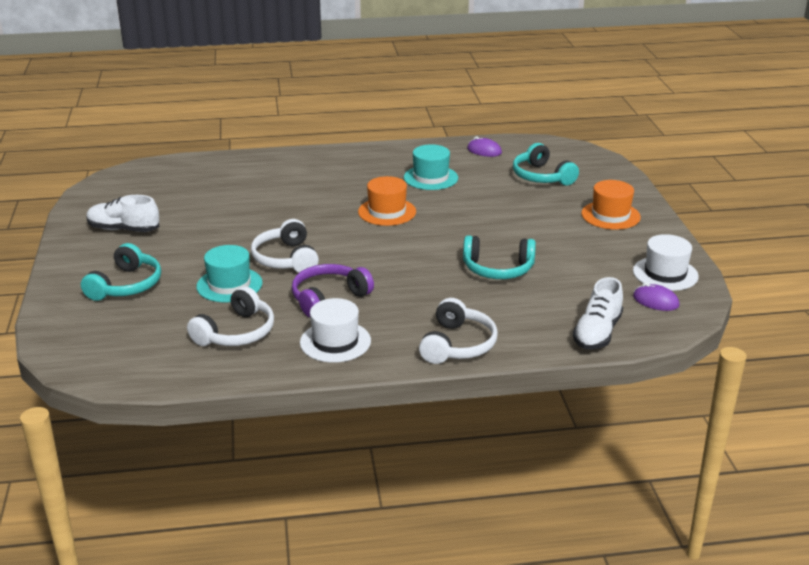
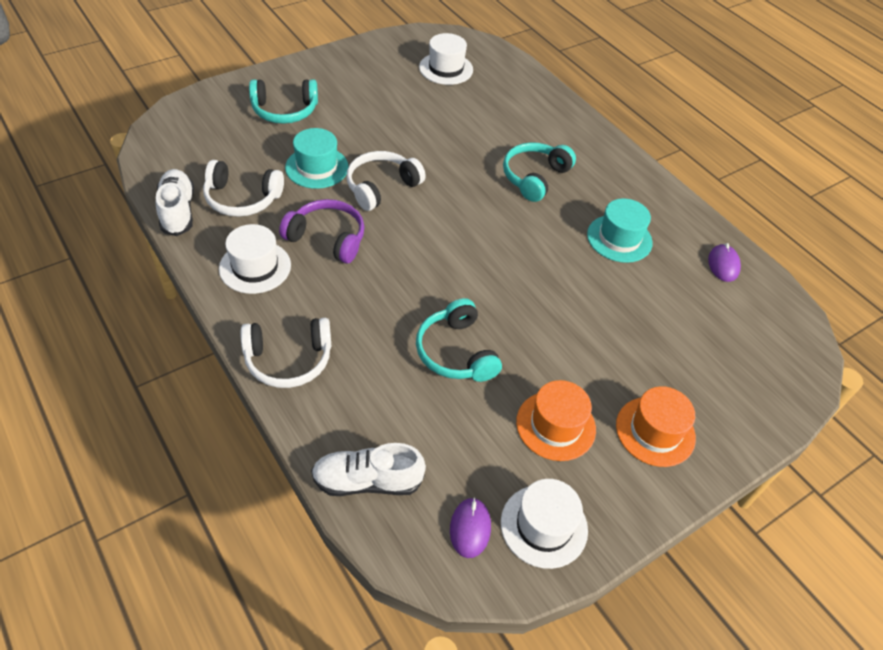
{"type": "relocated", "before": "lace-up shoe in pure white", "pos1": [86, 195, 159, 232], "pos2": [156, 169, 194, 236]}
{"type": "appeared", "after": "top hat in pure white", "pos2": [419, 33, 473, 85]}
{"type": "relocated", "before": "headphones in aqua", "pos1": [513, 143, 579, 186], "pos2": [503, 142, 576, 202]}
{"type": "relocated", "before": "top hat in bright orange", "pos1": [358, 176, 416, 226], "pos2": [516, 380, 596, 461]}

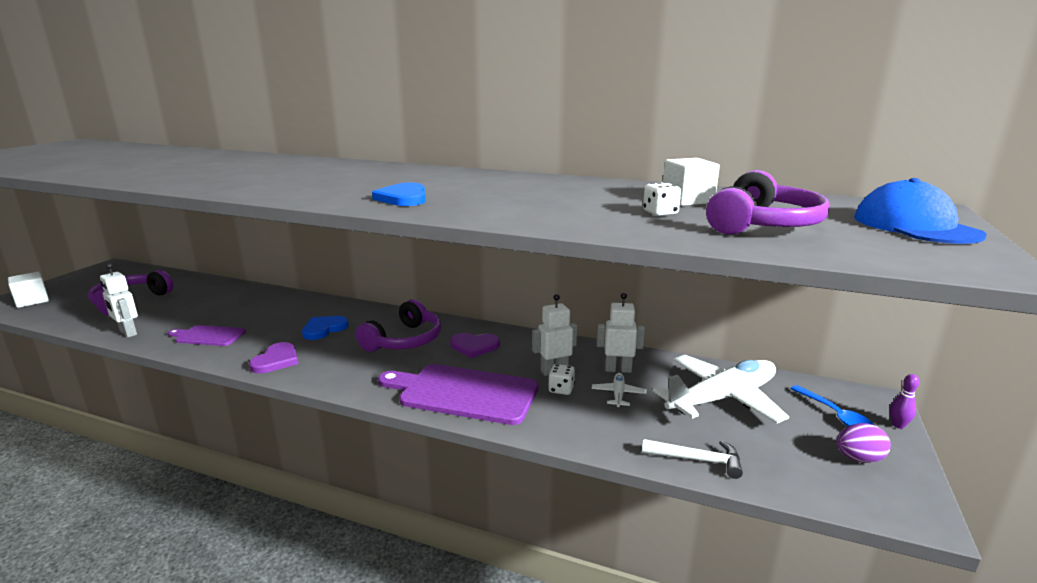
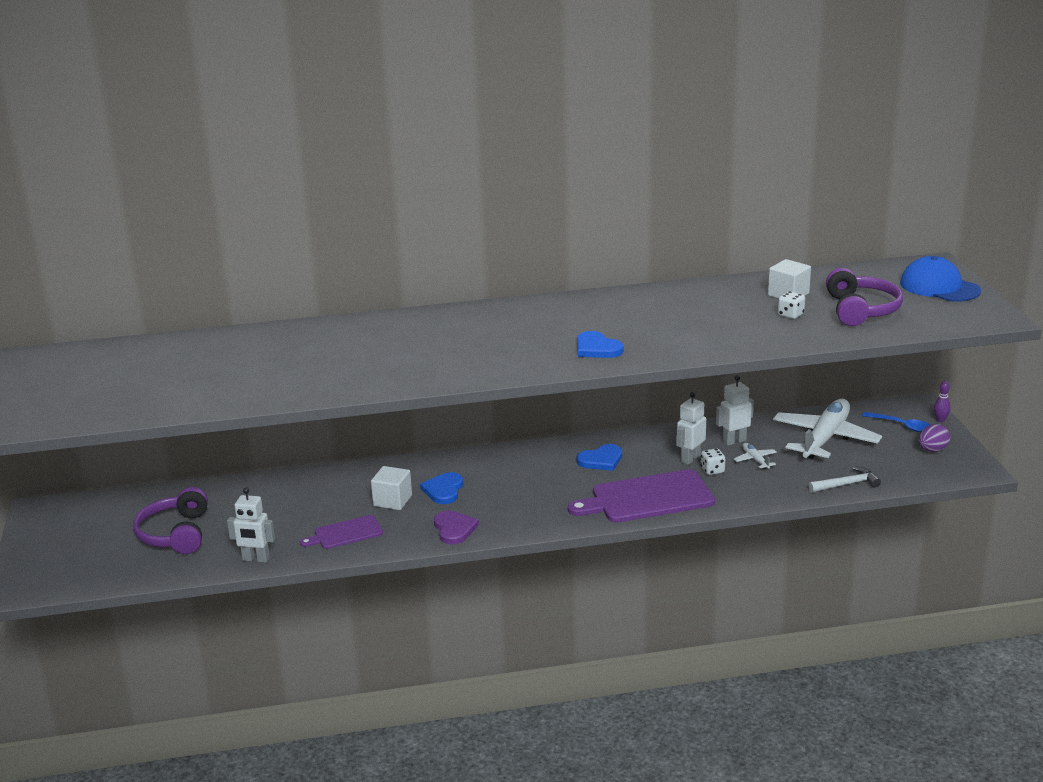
{"type": "relocated", "before": "block in pure white", "pos1": [8, 272, 49, 308], "pos2": [371, 466, 412, 510]}
{"type": "colour", "before": "heart in royal purple", "after": "heart in cobalt", "pos1": [450, 333, 500, 358], "pos2": [577, 444, 622, 471]}
{"type": "missing", "before": "headphones in royal purple", "pos1": [356, 299, 441, 352]}

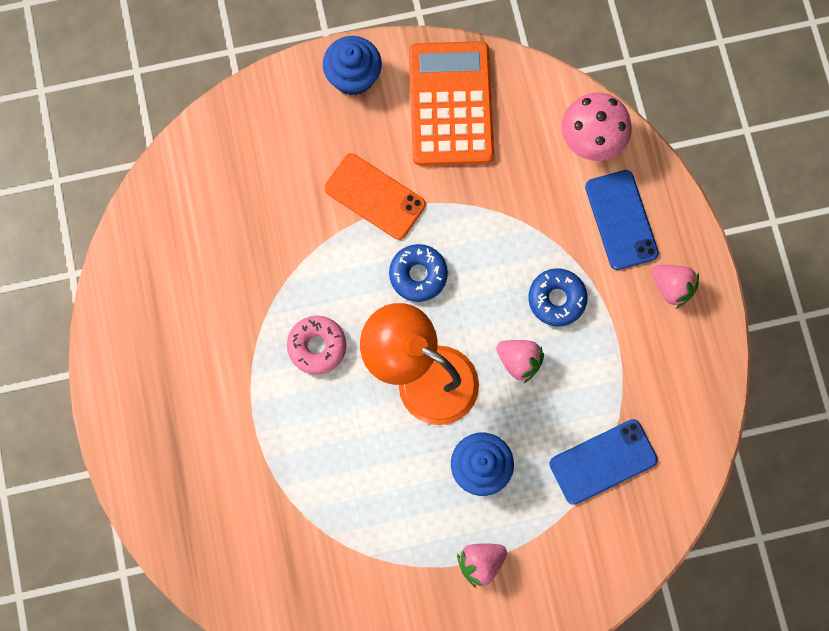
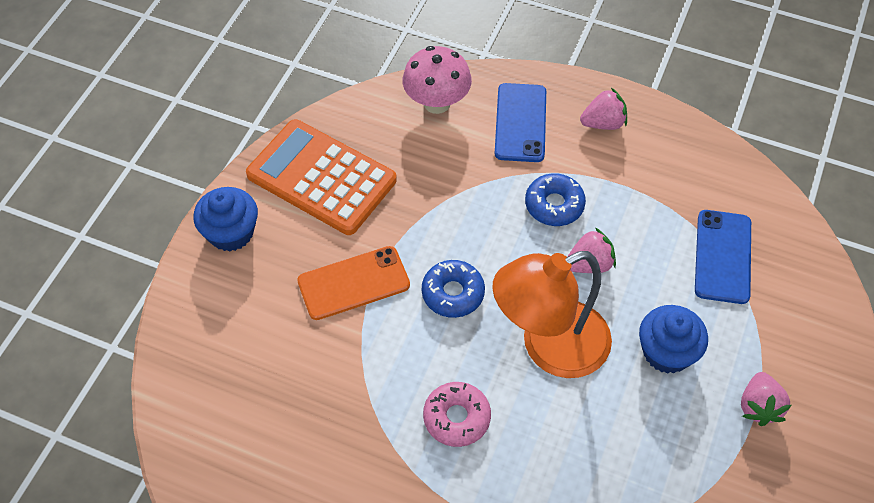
{"type": "spun", "before": "phone in cobalt", "pos1": [585, 170, 659, 270], "pos2": [495, 83, 546, 162], "turn": 75}

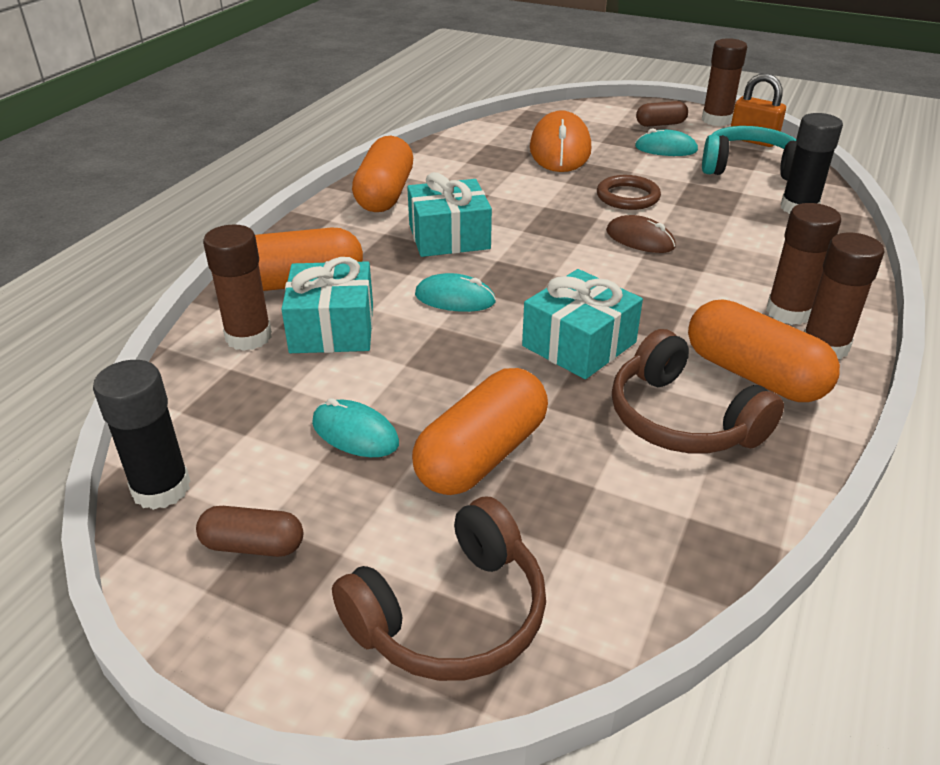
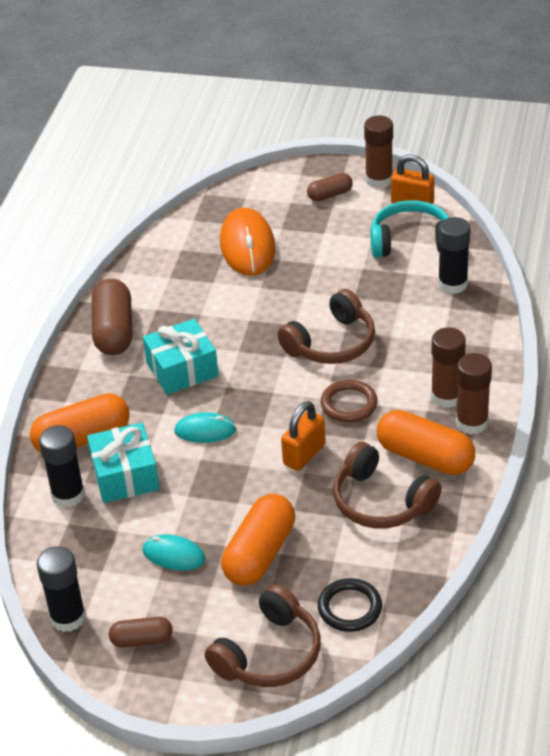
{"type": "colour", "before": "glue stick in brown", "after": "glue stick in ebony", "pos1": [203, 224, 272, 351], "pos2": [39, 425, 85, 508]}
{"type": "colour", "before": "capsule in bright orange", "after": "capsule in brown", "pos1": [352, 136, 413, 212], "pos2": [92, 279, 132, 355]}
{"type": "exchanged", "before": "computer mouse in brown", "after": "headphones in brown", "pos1": [606, 215, 676, 253], "pos2": [277, 289, 375, 364]}
{"type": "exchanged", "before": "wrapped gift in aqua", "after": "small lock in bright orange", "pos1": [522, 269, 643, 379], "pos2": [281, 401, 325, 471]}
{"type": "appeared", "after": "ring in ebony", "pos2": [318, 578, 382, 632]}
{"type": "relocated", "before": "ring in brown", "pos1": [597, 175, 661, 210], "pos2": [321, 380, 378, 422]}
{"type": "missing", "before": "computer mouse in aqua", "pos1": [635, 128, 698, 156]}

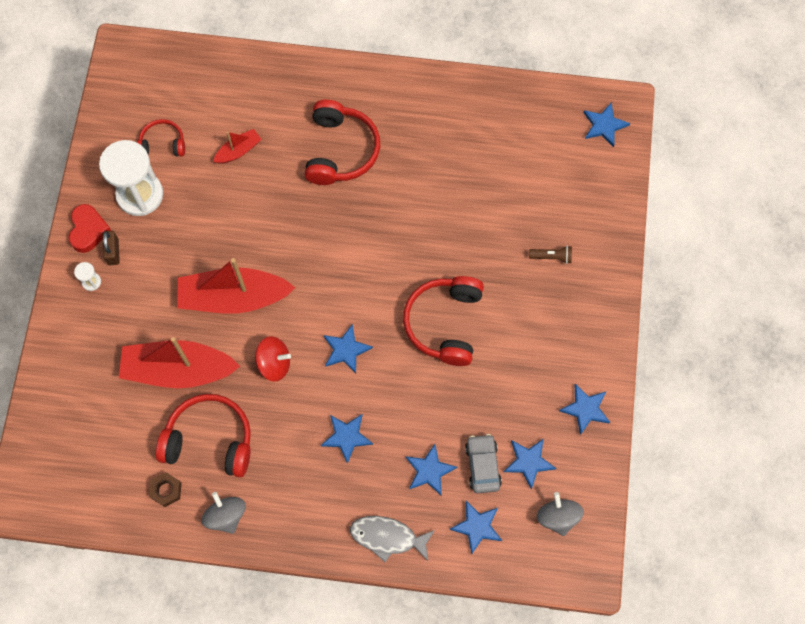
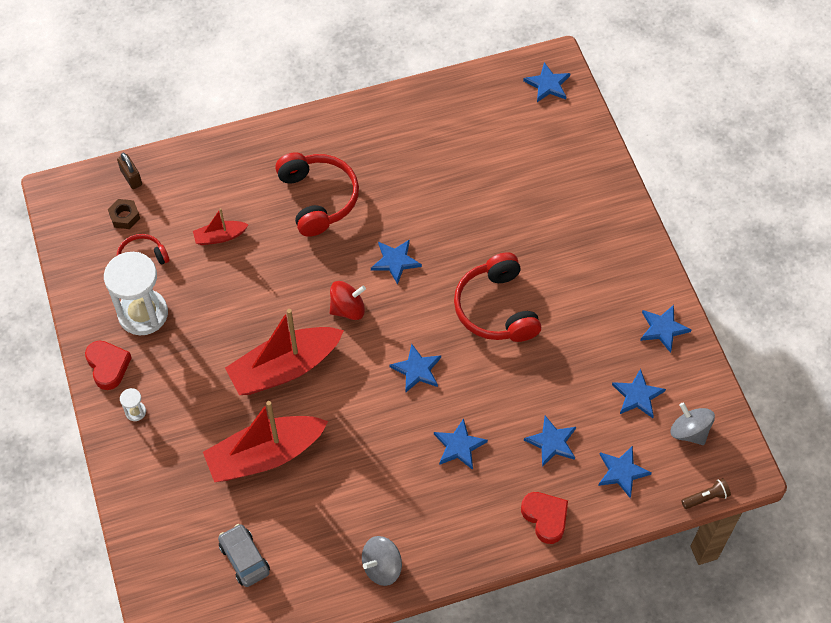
{"type": "relocated", "before": "nut in brown", "pos1": [149, 472, 182, 507], "pos2": [108, 199, 140, 229]}
{"type": "relocated", "before": "small lock in brown", "pos1": [102, 231, 120, 266], "pos2": [117, 153, 142, 189]}
{"type": "spun", "before": "toy boat in red", "pos1": [213, 129, 262, 164], "pos2": [193, 208, 249, 245], "turn": -135}
{"type": "relocated", "before": "automobile in gray", "pos1": [465, 434, 502, 493], "pos2": [218, 524, 270, 587]}
{"type": "relocated", "before": "whirligig in red", "pos1": [255, 336, 291, 381], "pos2": [330, 281, 366, 320]}
{"type": "spun", "before": "whirligig in gray", "pos1": [201, 492, 246, 534], "pos2": [362, 536, 402, 586], "turn": -75}
{"type": "appeared", "after": "five-pointed star in cobalt", "pos2": [371, 239, 422, 285]}
{"type": "exchanged", "before": "fish in gray", "after": "heart in red", "pos1": [350, 516, 435, 562], "pos2": [521, 492, 568, 544]}
{"type": "relocated", "before": "flashlight in brown", "pos1": [529, 246, 572, 264], "pos2": [681, 478, 731, 509]}
{"type": "missing", "before": "headphones in red", "pos1": [156, 394, 251, 477]}

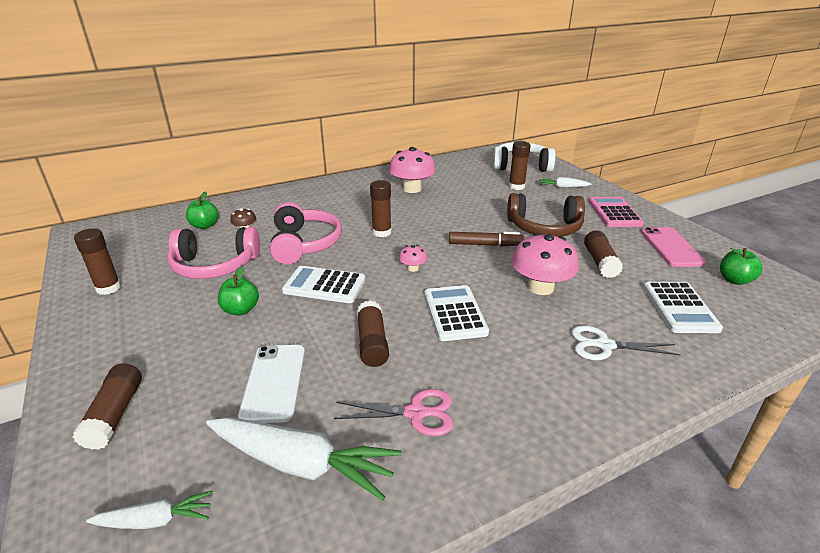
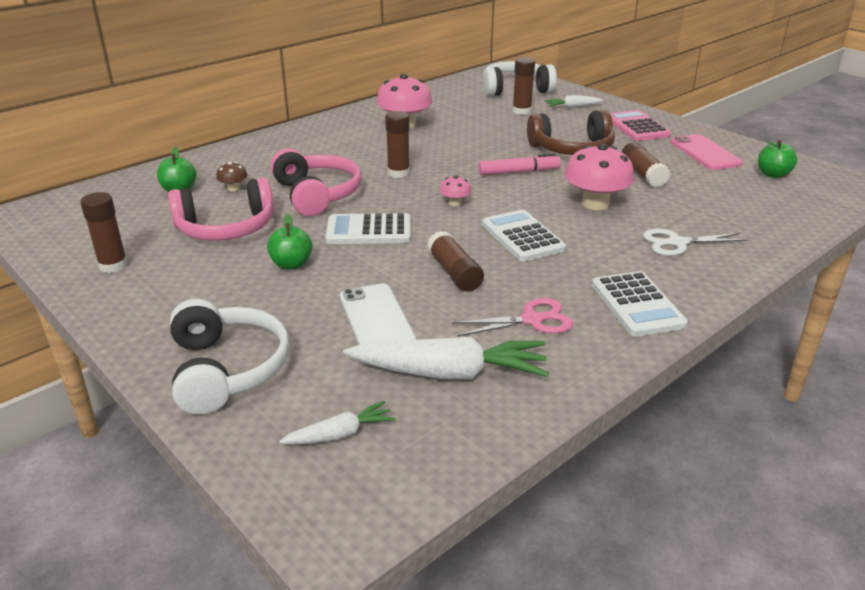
{"type": "exchanged", "before": "glue stick in brown", "after": "headphones in pure white", "pos1": [72, 363, 142, 450], "pos2": [170, 299, 290, 415]}
{"type": "colour", "before": "felt pen in brown", "after": "felt pen in rose-pink", "pos1": [449, 232, 525, 246], "pos2": [479, 153, 561, 175]}
{"type": "relocated", "before": "pocket calculator in pure white", "pos1": [643, 282, 723, 333], "pos2": [592, 271, 688, 336]}

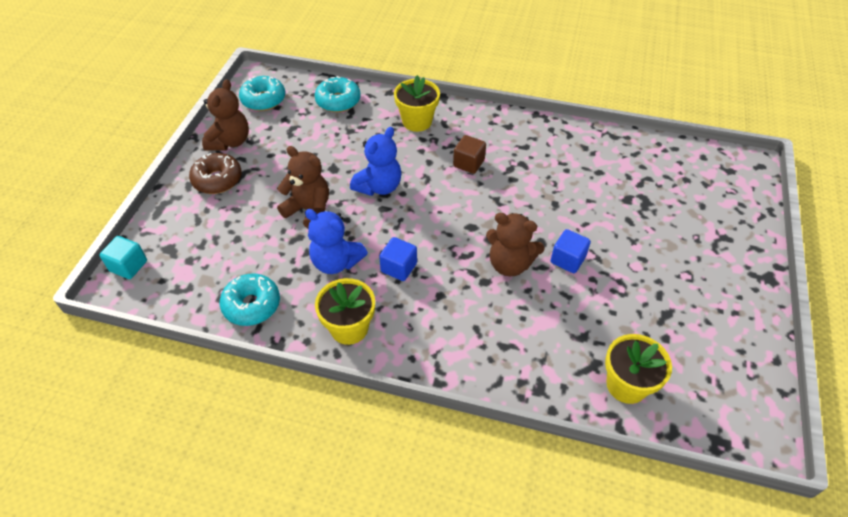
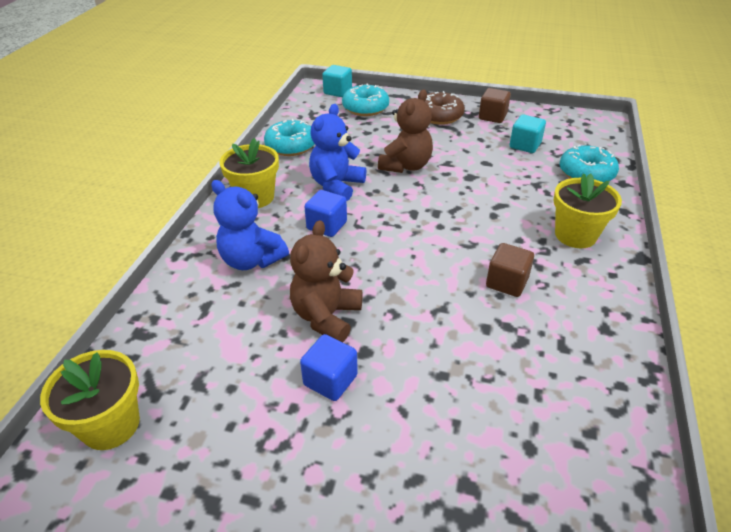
{"type": "relocated", "before": "teddy in cobalt", "pos1": [350, 127, 401, 196], "pos2": [211, 180, 289, 270]}
{"type": "relocated", "before": "doughnut in aqua", "pos1": [239, 76, 285, 111], "pos2": [342, 83, 389, 116]}
{"type": "exchanged", "before": "teddy in brown", "after": "block in brown", "pos1": [202, 79, 249, 151], "pos2": [479, 88, 511, 123]}
{"type": "appeared", "after": "block in aqua", "pos2": [510, 115, 546, 153]}

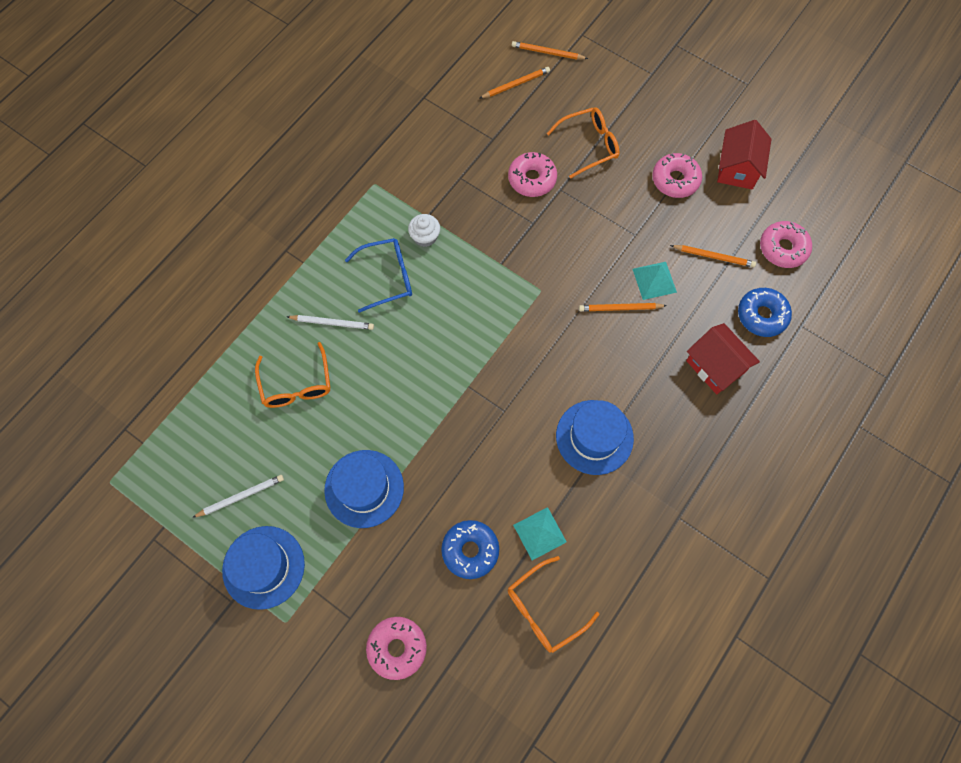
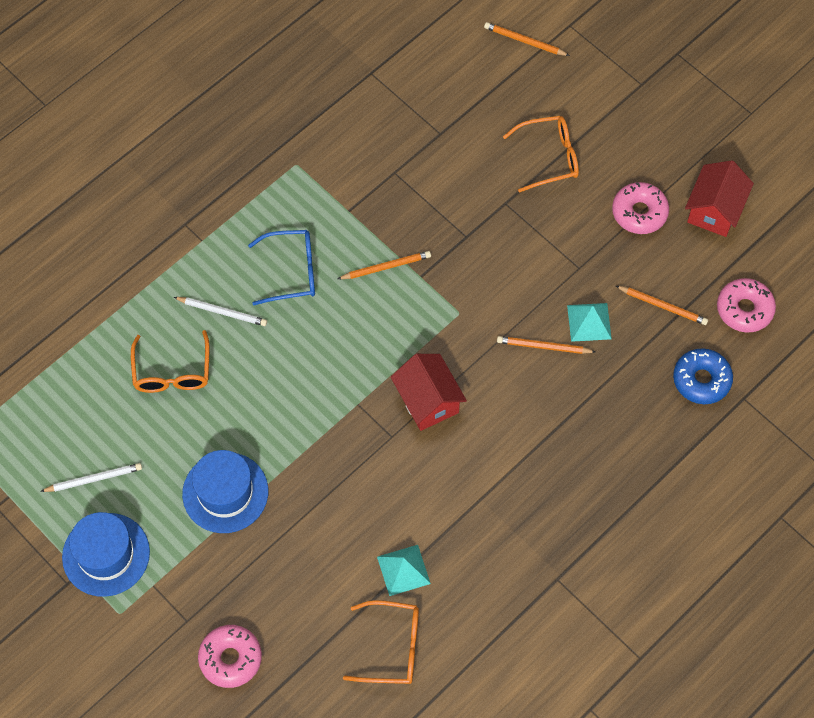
{"type": "relocated", "before": "lead pencil in bright orange", "pos1": [480, 67, 550, 98], "pos2": [337, 251, 431, 279]}
{"type": "spun", "before": "spectacles in bright orange", "pos1": [508, 556, 600, 653], "pos2": [343, 600, 419, 684], "turn": -150}
{"type": "relocated", "before": "cottage in red", "pos1": [686, 323, 760, 394], "pos2": [391, 354, 467, 431]}
{"type": "missing", "before": "muffin in pure white", "pos1": [408, 214, 440, 247]}
{"type": "missing", "before": "doughnut in cobalt", "pos1": [441, 520, 499, 579]}
{"type": "missing", "before": "doughnut in rose-pink", "pos1": [508, 152, 557, 197]}
{"type": "missing", "before": "top hat in cobalt", "pos1": [556, 400, 634, 475]}

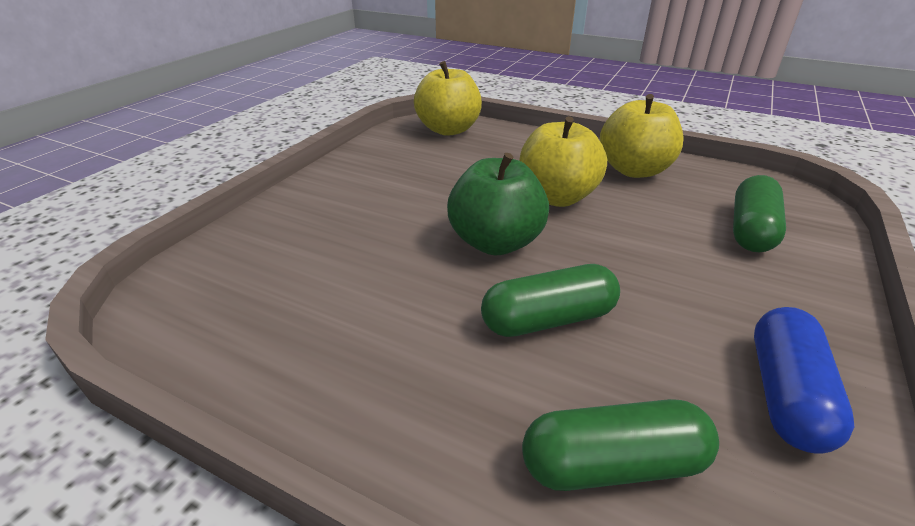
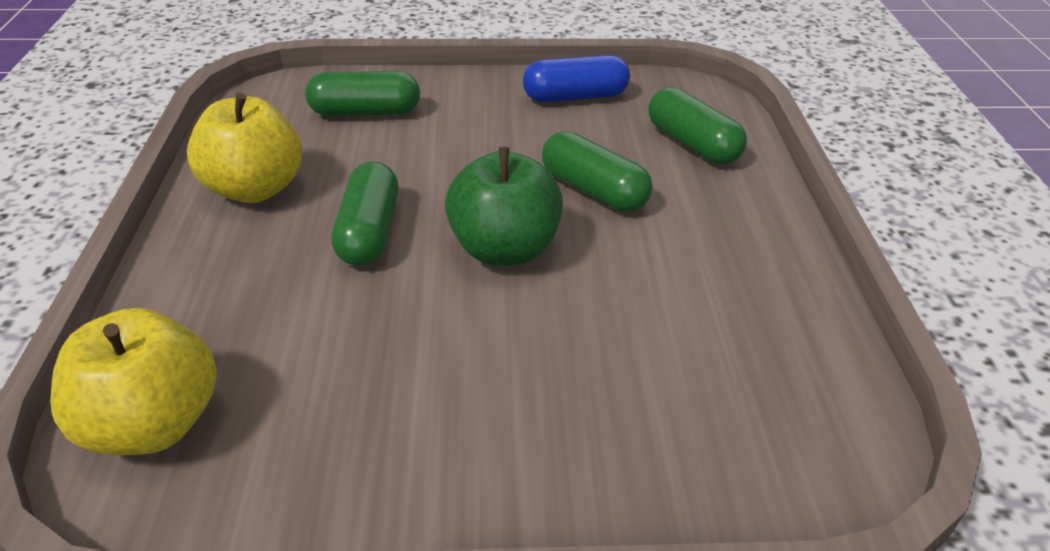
{"type": "exchanged", "before": "apple in bright yellow", "after": "capsule in emerald", "pos1": [519, 116, 607, 207], "pos2": [331, 161, 398, 266]}

